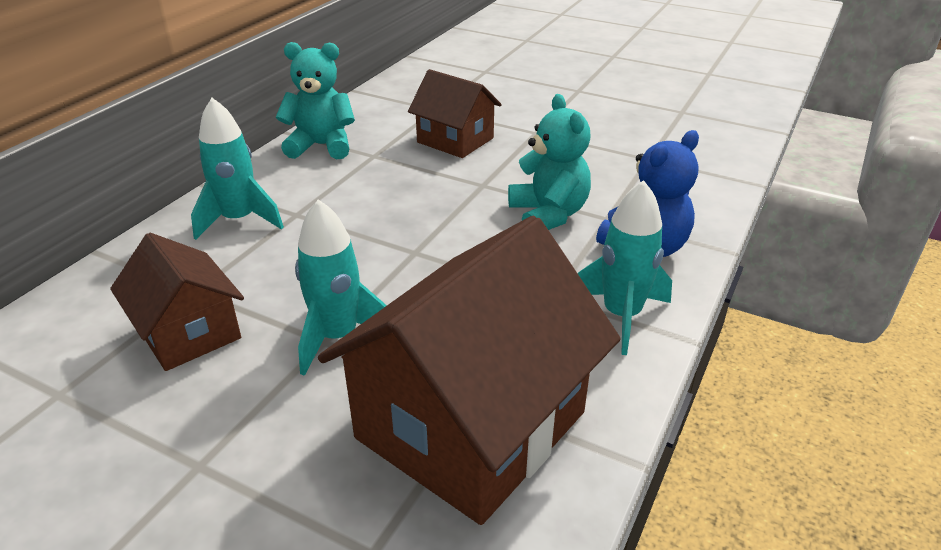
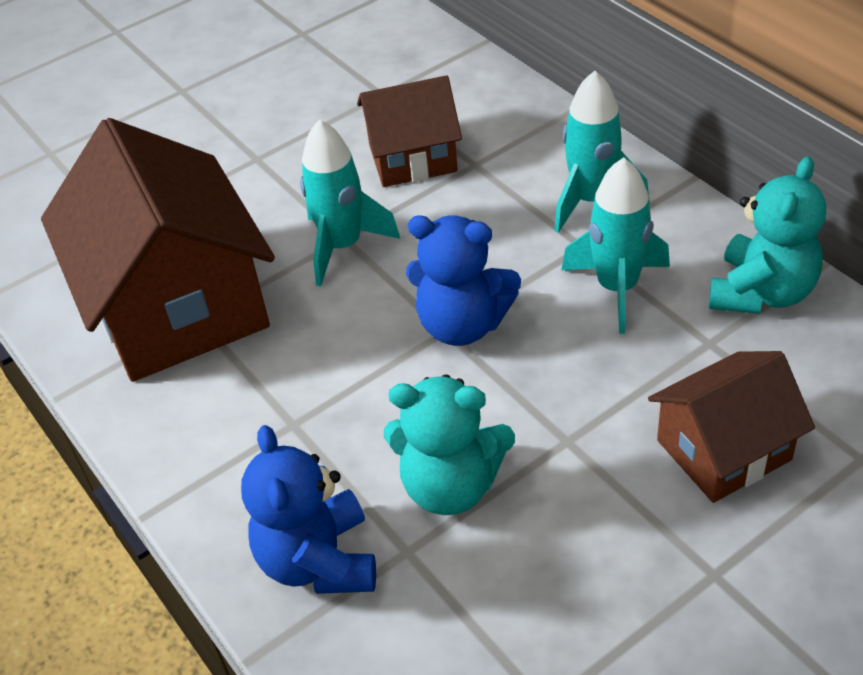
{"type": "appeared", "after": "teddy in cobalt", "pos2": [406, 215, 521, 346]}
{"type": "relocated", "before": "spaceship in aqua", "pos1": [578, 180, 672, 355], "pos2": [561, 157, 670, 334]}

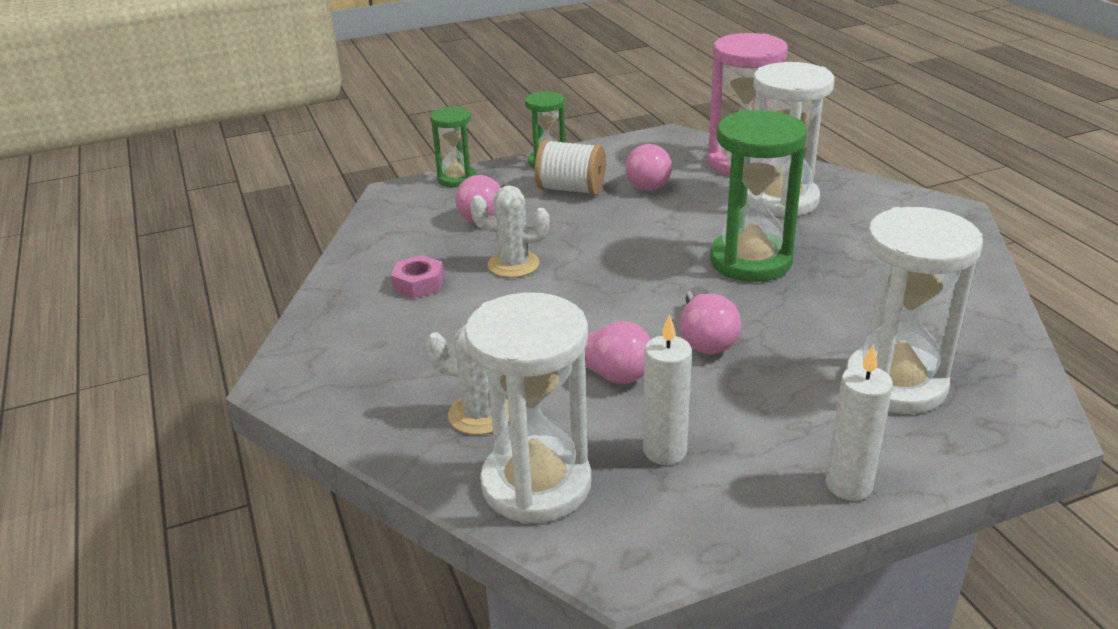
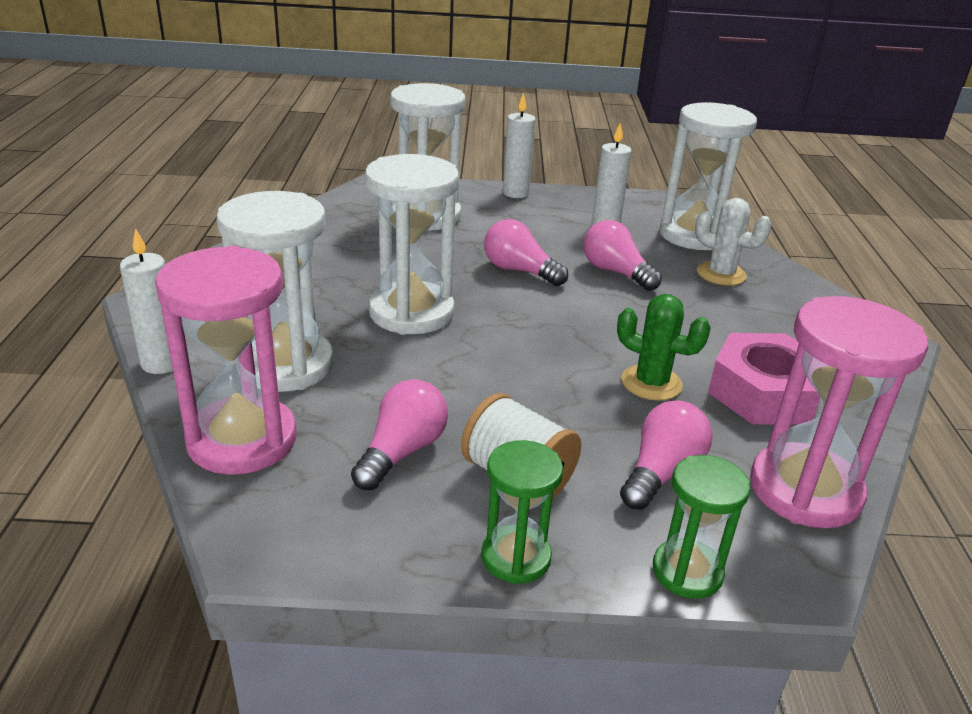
{"type": "appeared", "after": "candle in pure white", "pos2": [120, 228, 173, 374]}
{"type": "colour", "before": "sandglass in emerald", "after": "sandglass in pure white", "pos1": [710, 110, 807, 282], "pos2": [365, 154, 459, 335]}
{"type": "spun", "before": "bulb in rose-pink", "pos1": [680, 287, 741, 354], "pos2": [484, 219, 568, 286], "turn": -75}
{"type": "colour", "before": "prickly plant in pure white", "after": "prickly plant in emerald", "pos1": [470, 185, 550, 278], "pos2": [617, 294, 711, 400]}
{"type": "size", "before": "nut in rose-pink", "pos1": [391, 255, 444, 298], "pos2": [708, 333, 821, 425], "scale": 1.9}
{"type": "appeared", "after": "sandglass in rose-pink", "pos2": [750, 296, 928, 528]}

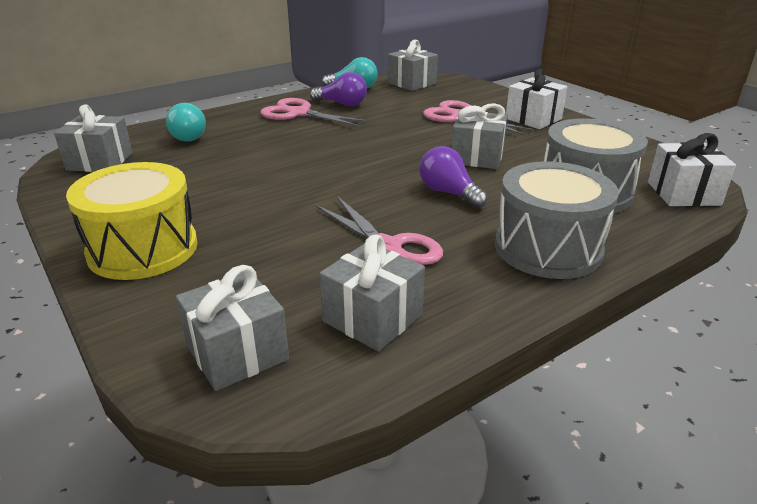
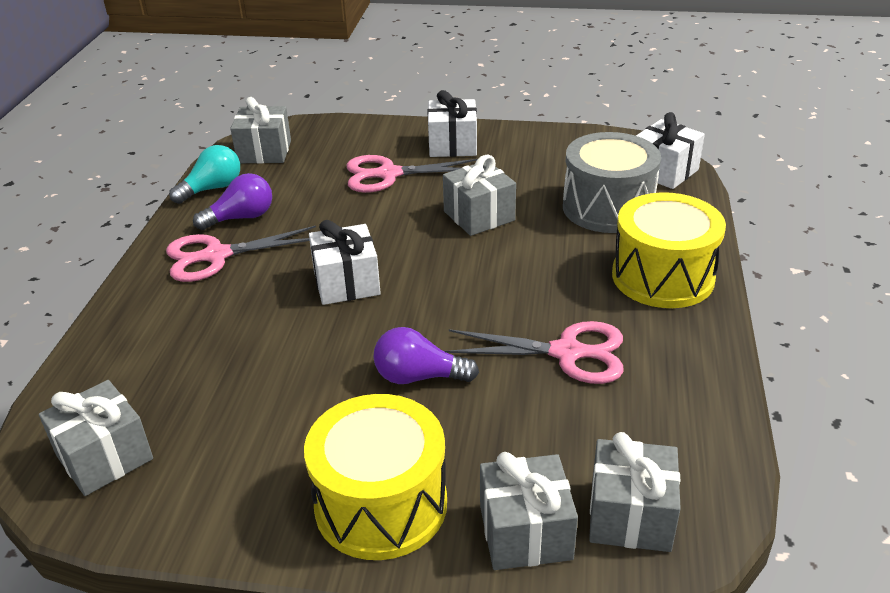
{"type": "appeared", "after": "wrapped gift in pure white", "pos2": [309, 220, 381, 305]}
{"type": "relocated", "before": "bulb in royal purple", "pos1": [419, 146, 488, 208], "pos2": [373, 327, 479, 384]}
{"type": "relocated", "before": "wrapped gift in gray", "pos1": [320, 234, 425, 352], "pos2": [480, 452, 578, 570]}
{"type": "colour", "before": "drum in gray", "after": "drum in bright yellow", "pos1": [495, 161, 619, 279], "pos2": [612, 192, 726, 308]}
{"type": "missing", "before": "bulb in aqua", "pos1": [166, 103, 206, 142]}

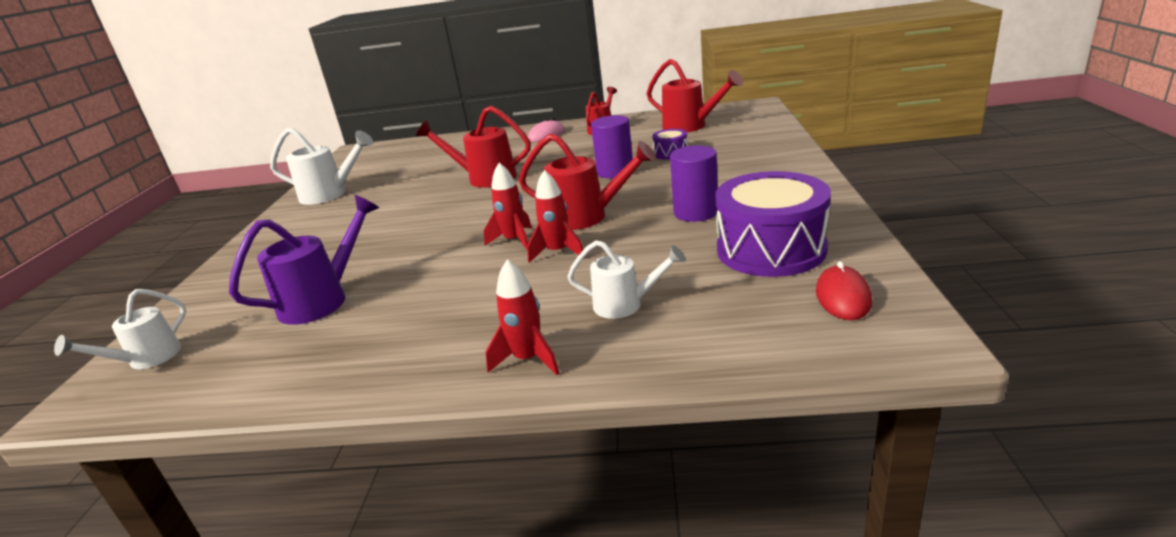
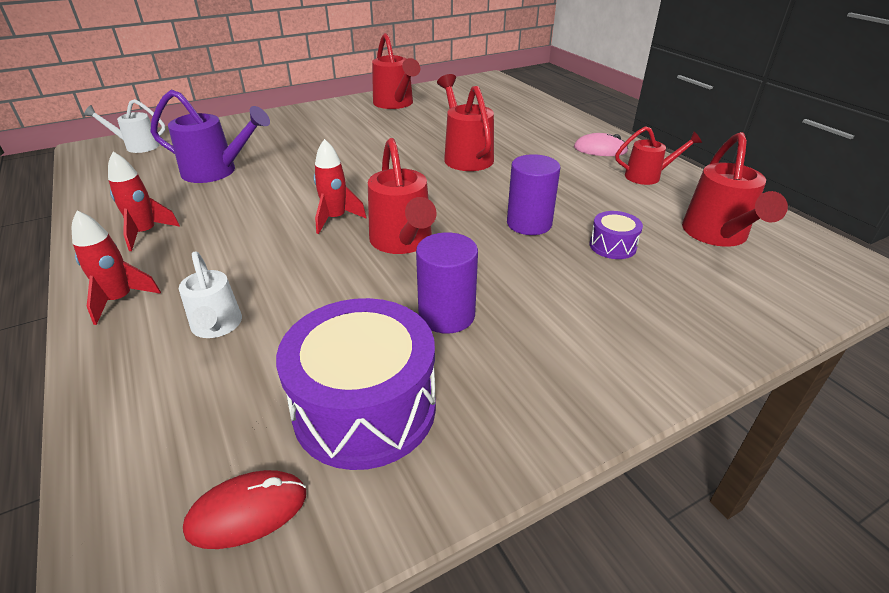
{"type": "relocated", "before": "spaceship in red", "pos1": [527, 170, 585, 263], "pos2": [108, 152, 180, 251]}
{"type": "colour", "before": "sprinkling can in pure white", "after": "sprinkling can in red", "pos1": [270, 128, 373, 205], "pos2": [372, 33, 420, 109]}

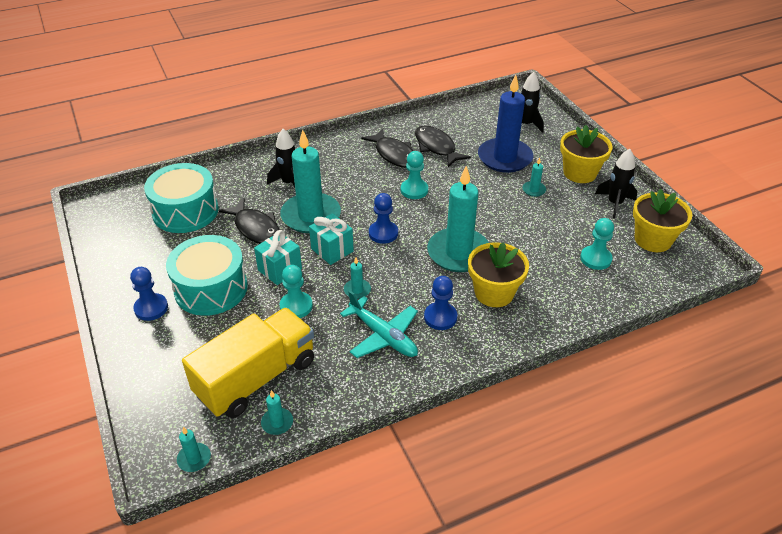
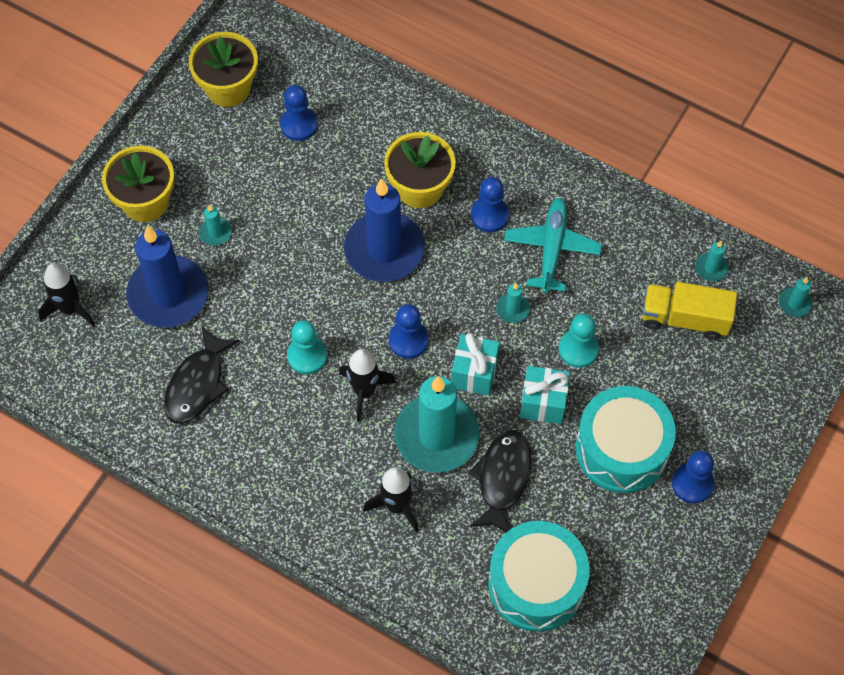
{"type": "colour", "before": "pawn in aqua", "after": "pawn in cobalt", "pos1": [580, 218, 614, 270], "pos2": [280, 85, 318, 141]}
{"type": "relocated", "before": "spaceship in ebony", "pos1": [595, 149, 638, 219], "pos2": [339, 349, 396, 422]}
{"type": "colour", "before": "candle in aqua", "after": "candle in cobalt", "pos1": [427, 166, 489, 272], "pos2": [344, 178, 425, 282]}
{"type": "size", "before": "lorry in bright yellow", "pos1": [182, 307, 314, 418], "pos2": [642, 282, 737, 340], "scale": 0.65}
{"type": "missing", "before": "fish in ebony", "pos1": [361, 129, 413, 168]}

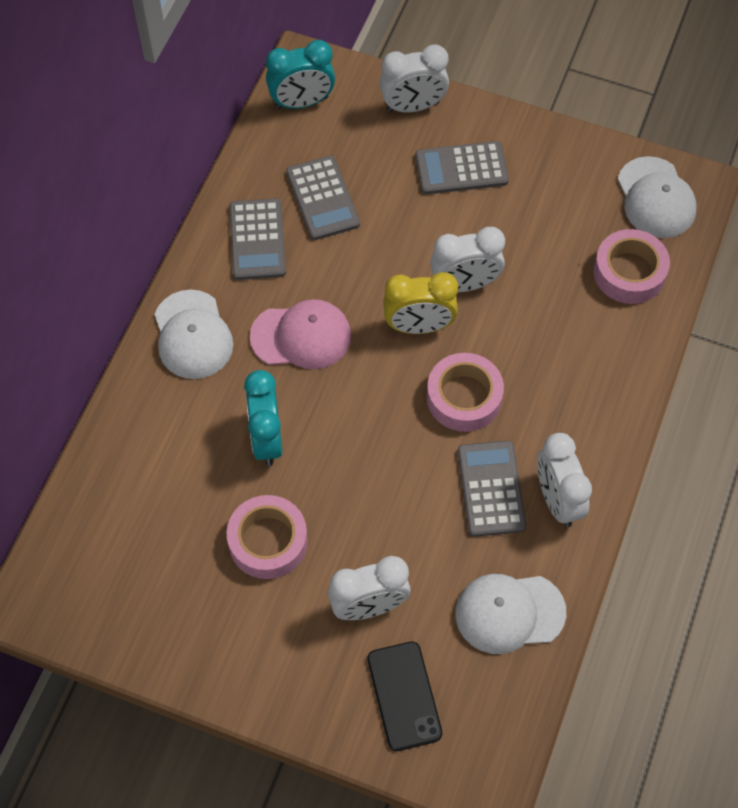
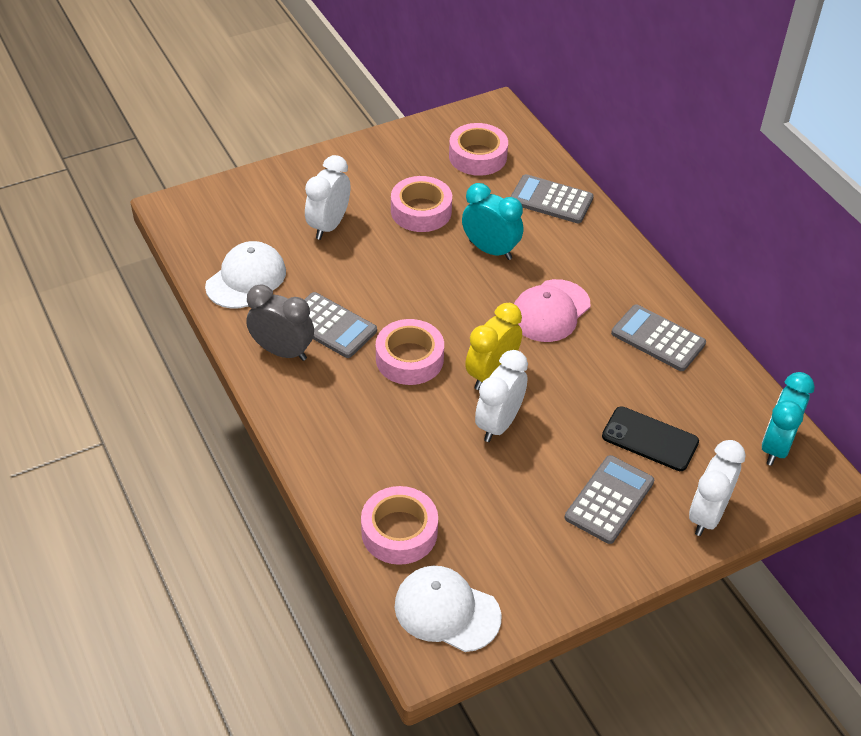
{"type": "colour", "before": "bedside clock in pure white", "after": "bedside clock in gray", "pos1": [537, 433, 592, 527], "pos2": [246, 285, 314, 361]}
{"type": "appeared", "after": "tape in rose-pink", "pos2": [449, 123, 508, 176]}
{"type": "relocated", "before": "pocket calculator in gray", "pos1": [286, 156, 360, 240], "pos2": [510, 174, 594, 223]}
{"type": "relocated", "before": "phone in ebony", "pos1": [367, 642, 443, 751], "pos2": [602, 406, 699, 471]}
{"type": "missing", "before": "baseball cap in pure white", "pos1": [155, 290, 233, 379]}

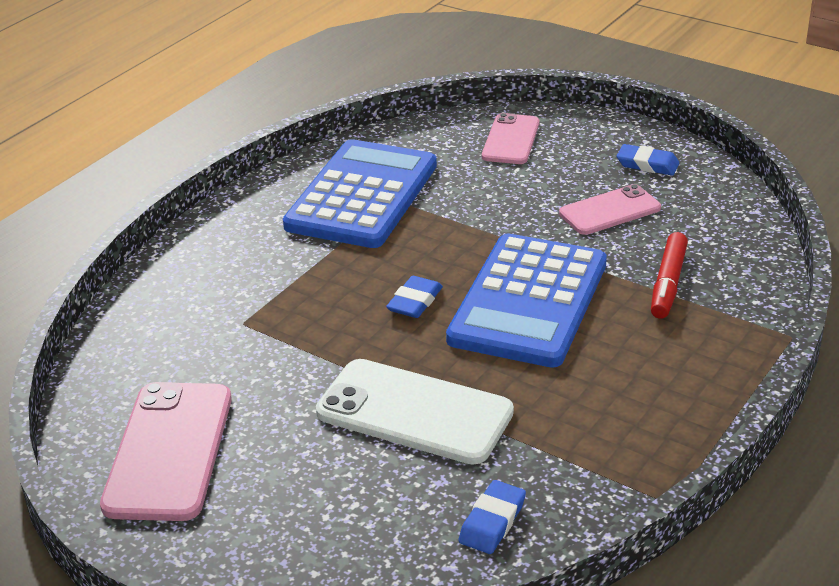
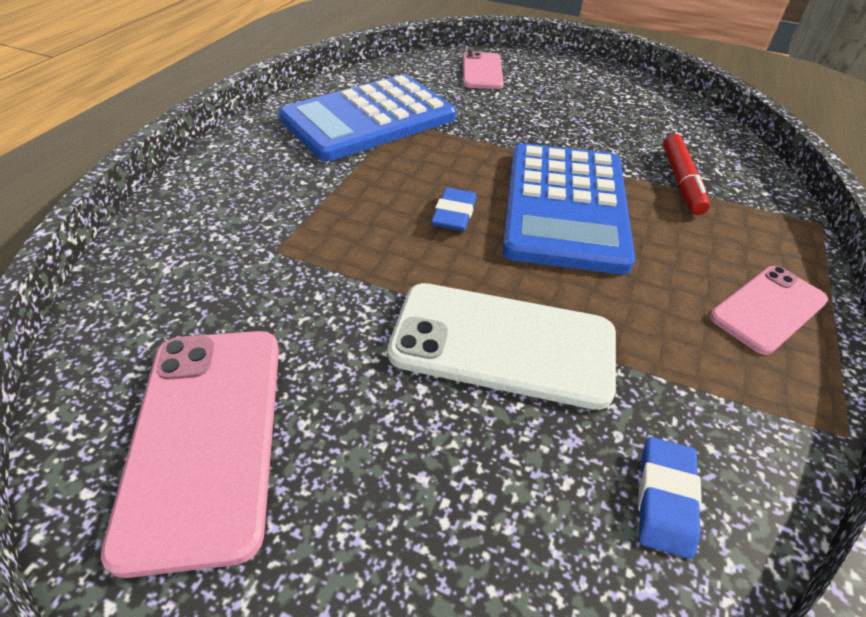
{"type": "spun", "before": "pocket calculator in cobalt", "pos1": [283, 139, 437, 248], "pos2": [279, 74, 456, 161], "turn": -135}
{"type": "relocated", "before": "phone in rose-pink", "pos1": [559, 184, 661, 235], "pos2": [710, 266, 828, 355]}
{"type": "missing", "before": "eraser in cobalt", "pos1": [617, 144, 679, 175]}

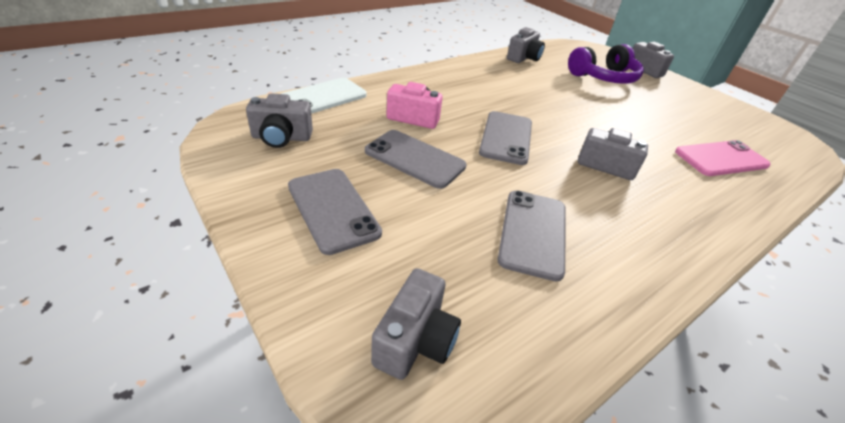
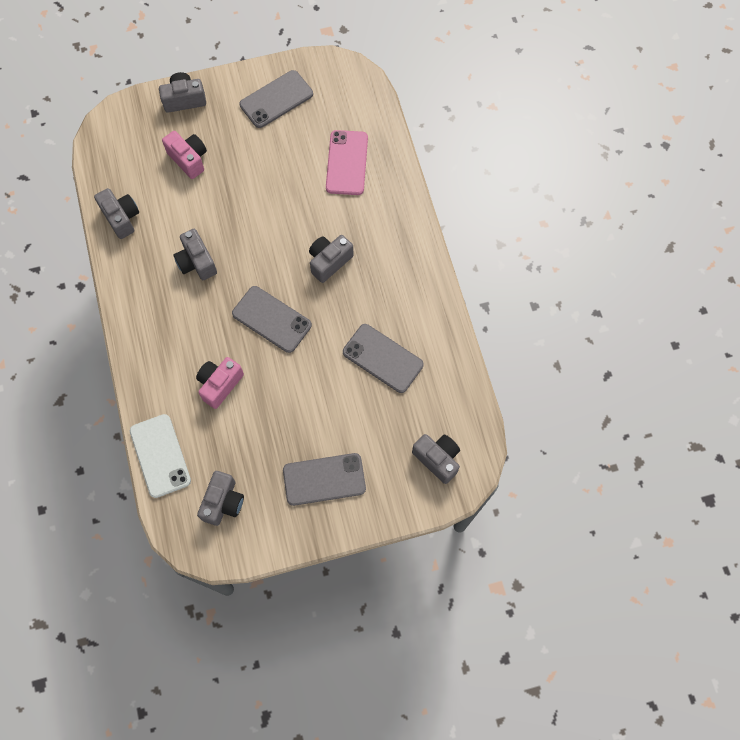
{"type": "exchanged", "before": "headphones in royal purple", "after": "camera in rose-pink", "pos1": [568, 44, 644, 84], "pos2": [162, 131, 207, 179]}
{"type": "appeared", "after": "camera in gray", "pos2": [174, 229, 217, 280]}
{"type": "relocated", "before": "phone in gray", "pos1": [365, 130, 467, 189], "pos2": [240, 70, 313, 128]}

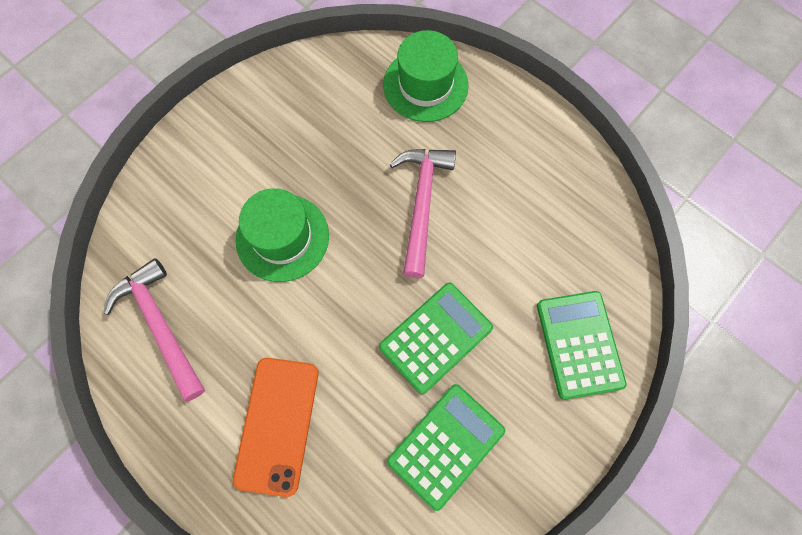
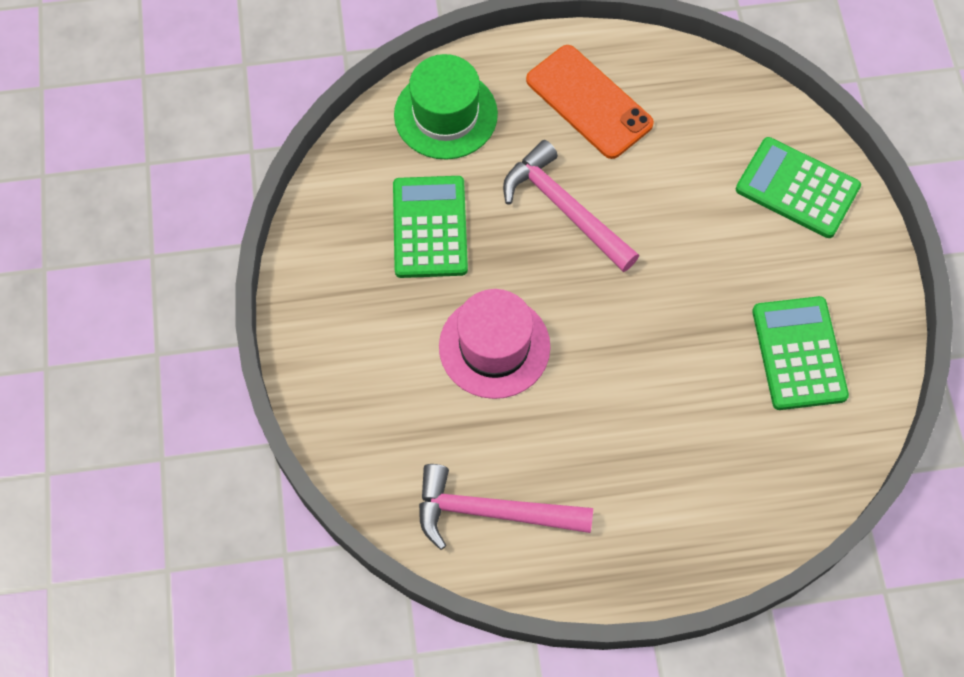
{"type": "relocated", "before": "pocket calculator in emerald", "pos1": [379, 282, 493, 394], "pos2": [393, 176, 468, 278]}
{"type": "colour", "before": "top hat in emerald", "after": "top hat in rose-pink", "pos1": [235, 188, 329, 282], "pos2": [439, 289, 551, 399]}
{"type": "relocated", "before": "phone in bright orange", "pos1": [233, 358, 318, 497], "pos2": [526, 45, 654, 159]}

